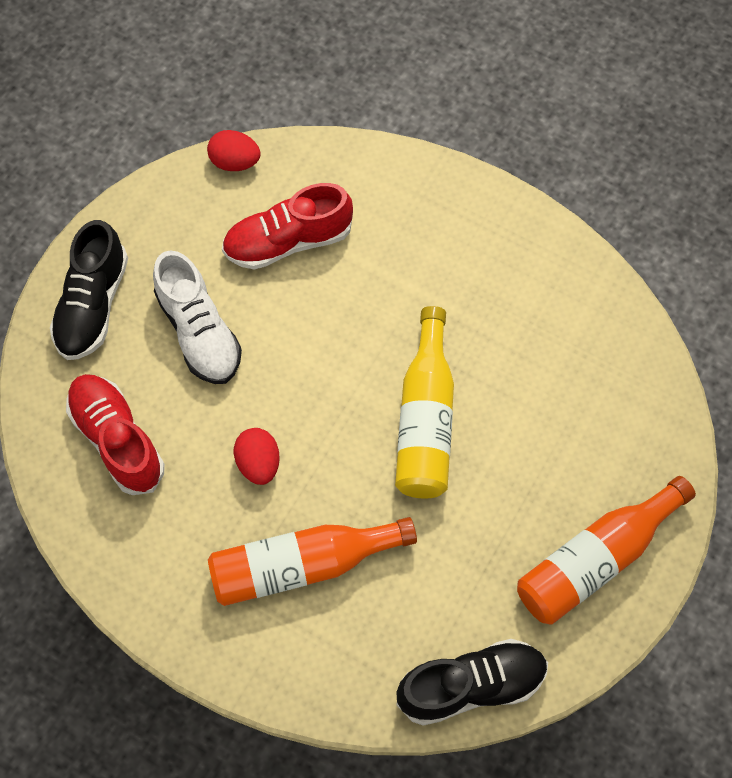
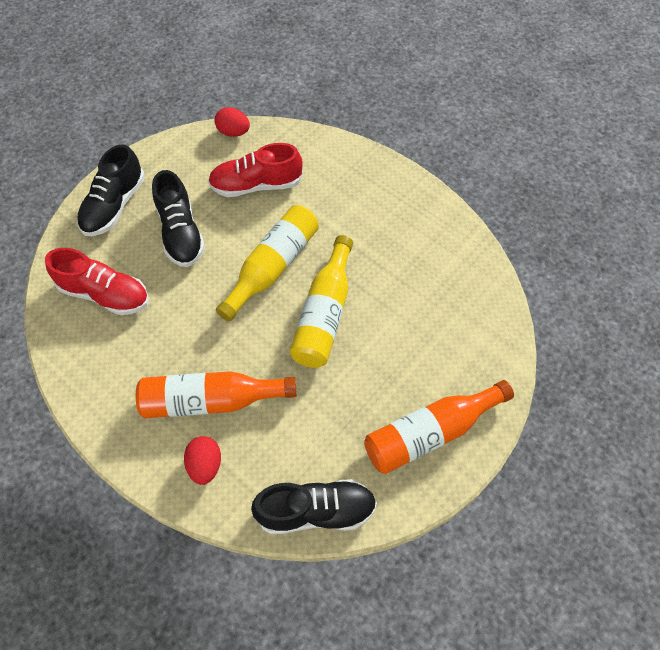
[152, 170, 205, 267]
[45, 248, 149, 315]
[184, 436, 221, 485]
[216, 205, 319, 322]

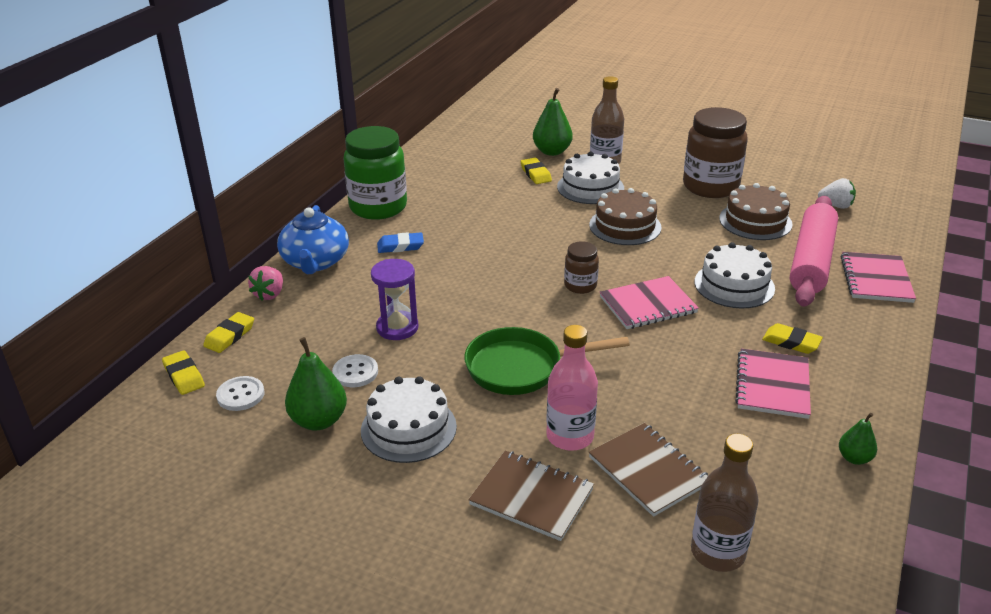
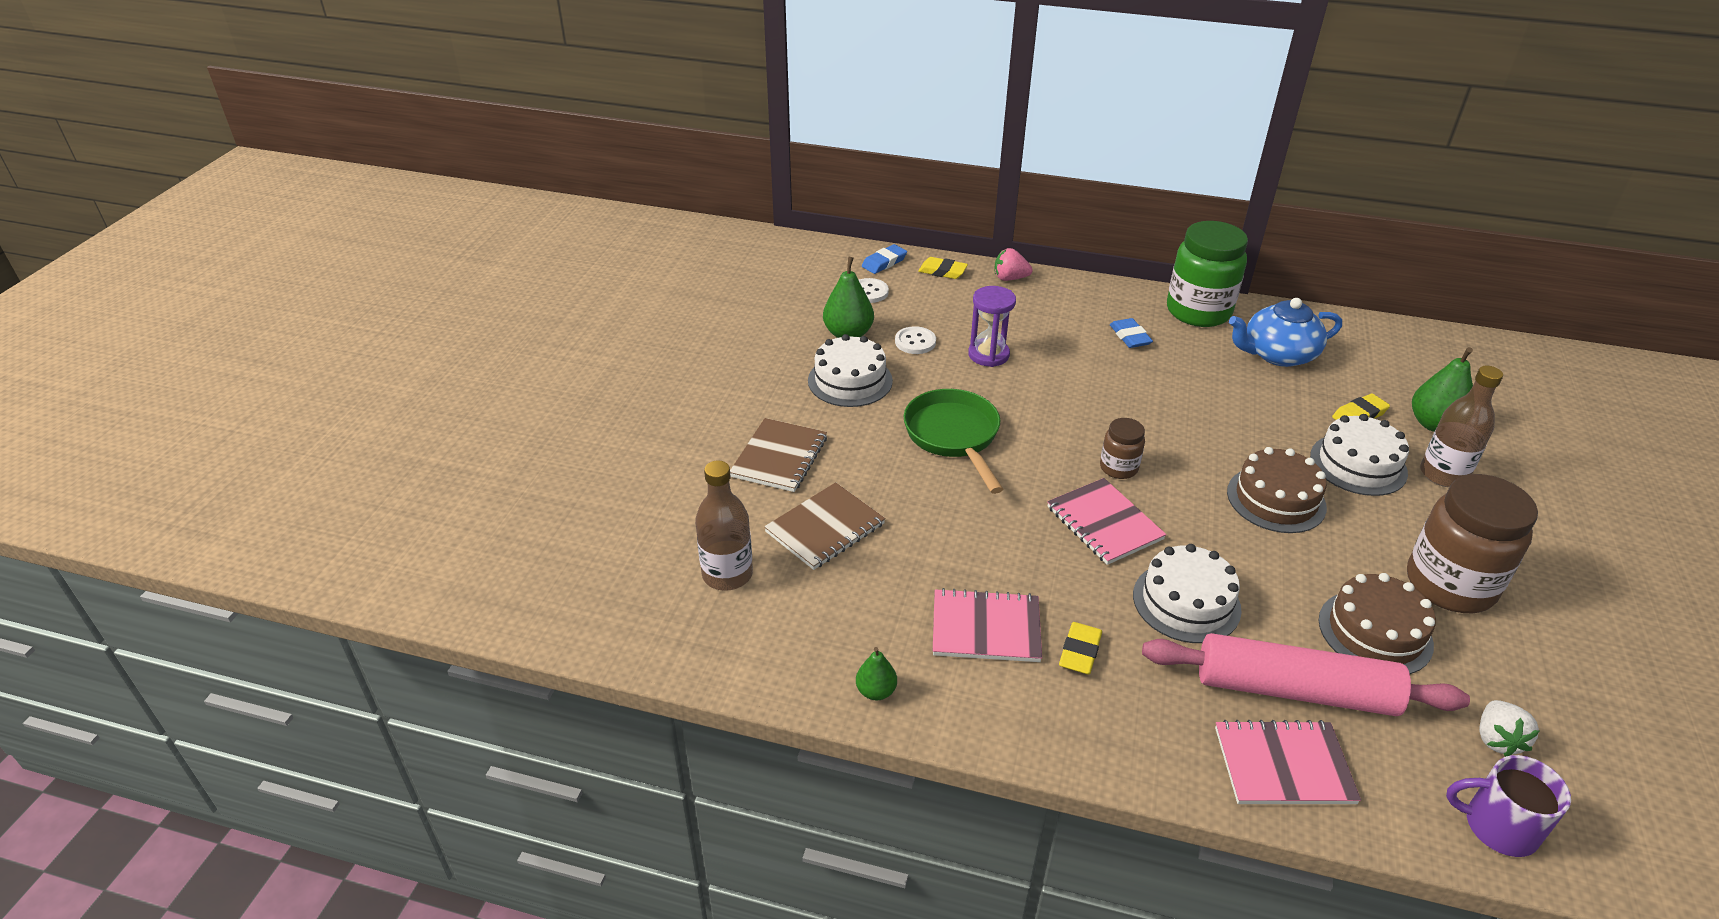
[1229, 298, 1342, 367]
[546, 325, 598, 451] (first image)
[862, 244, 907, 274]
[1446, 755, 1571, 857]

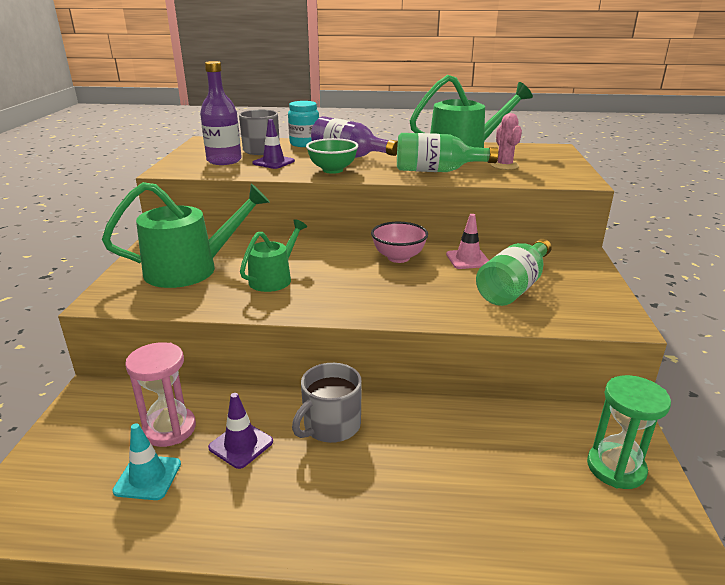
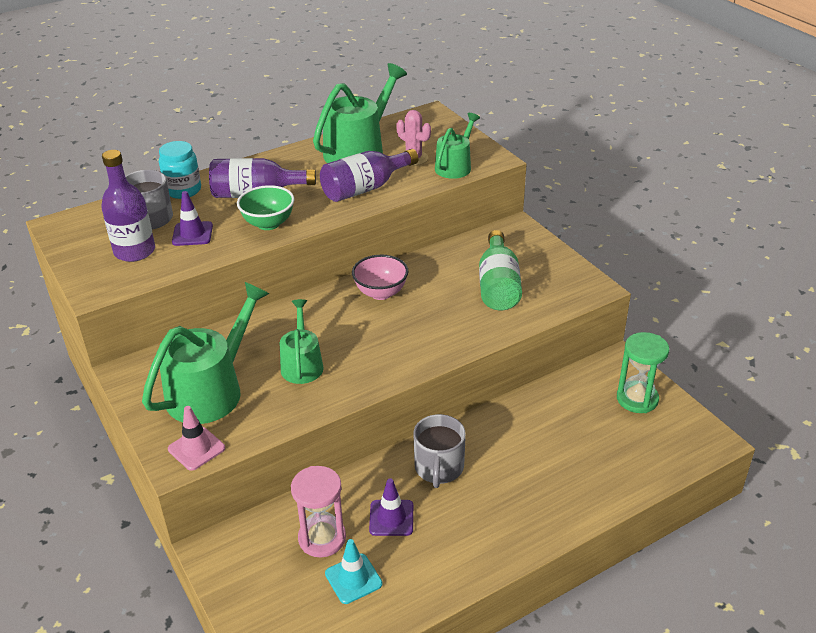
[320, 149, 418, 202]
[168, 406, 225, 471]
[435, 113, 480, 179]

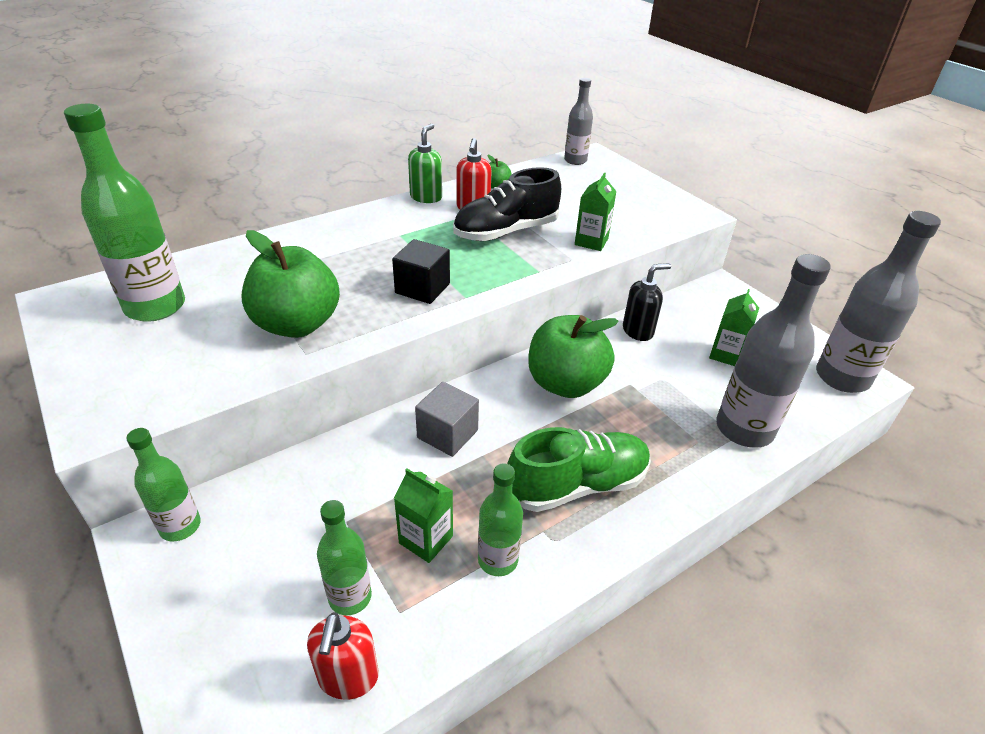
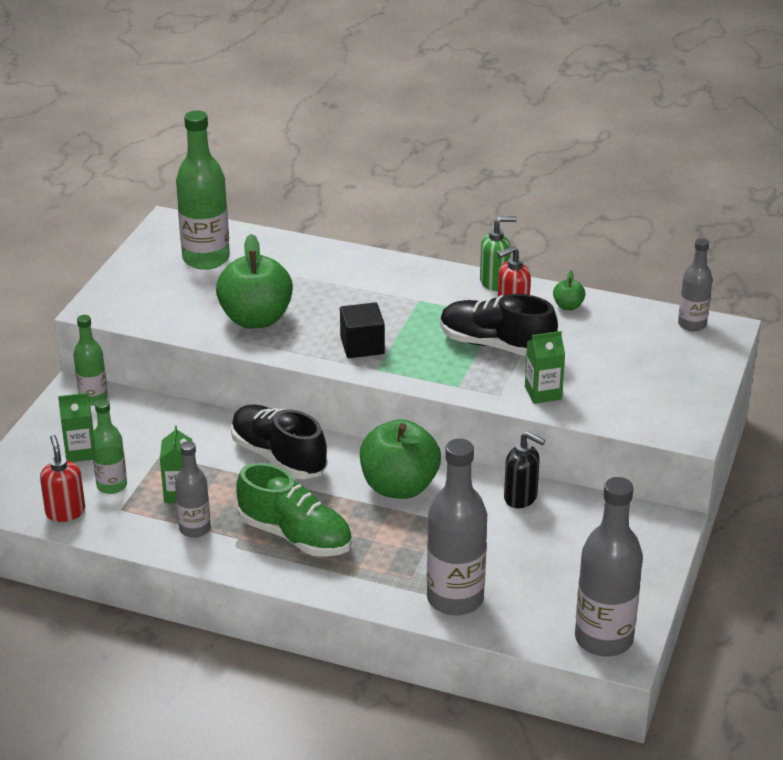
[58, 393, 94, 462]
[231, 404, 328, 479]
[175, 441, 211, 538]
[40, 435, 85, 522]

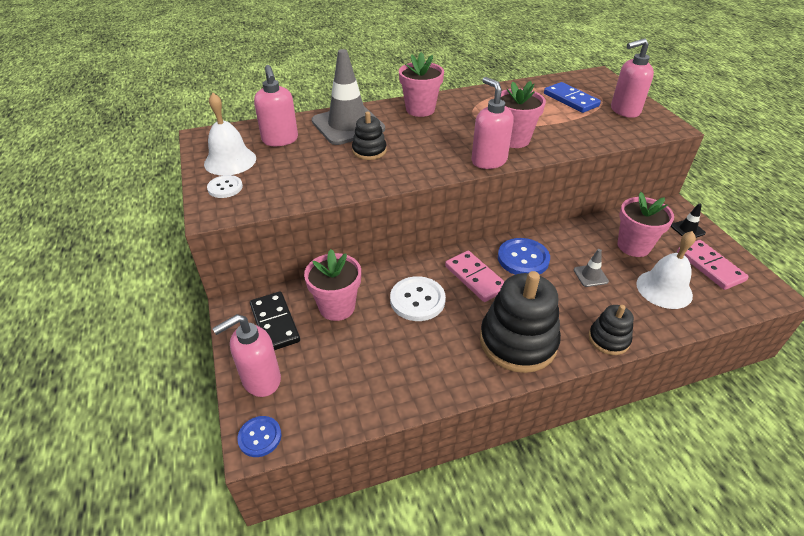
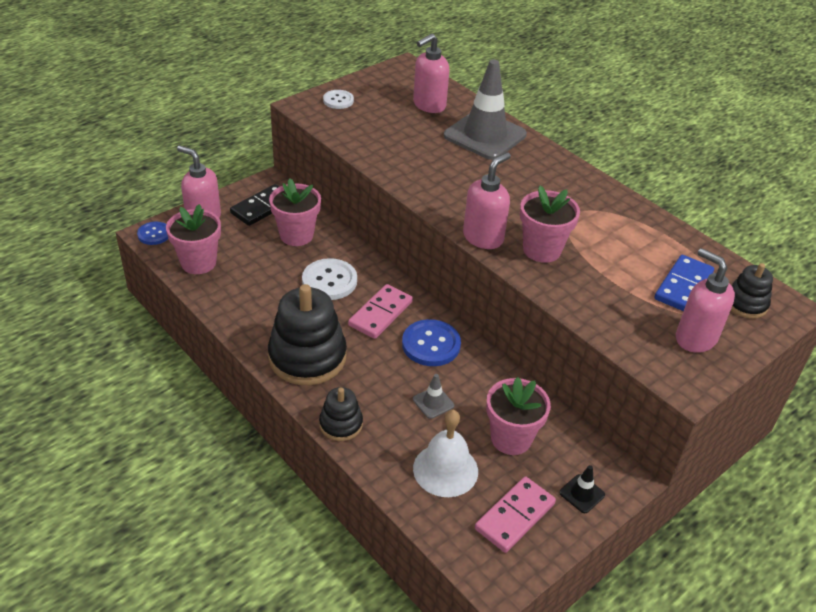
[166, 204, 221, 274]
[204, 93, 256, 176] (first image)
[731, 263, 773, 319]

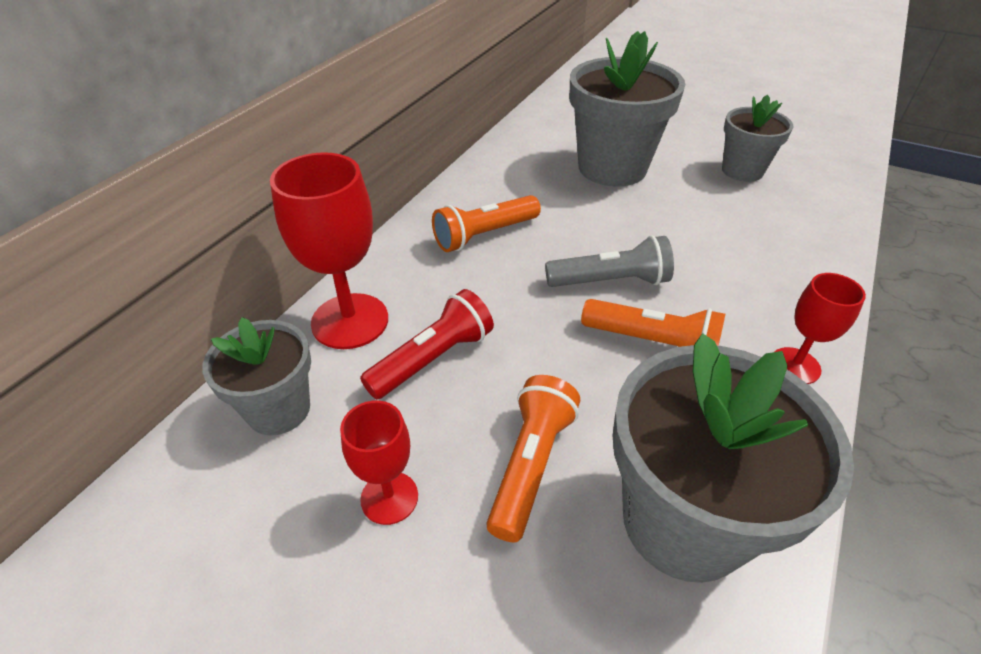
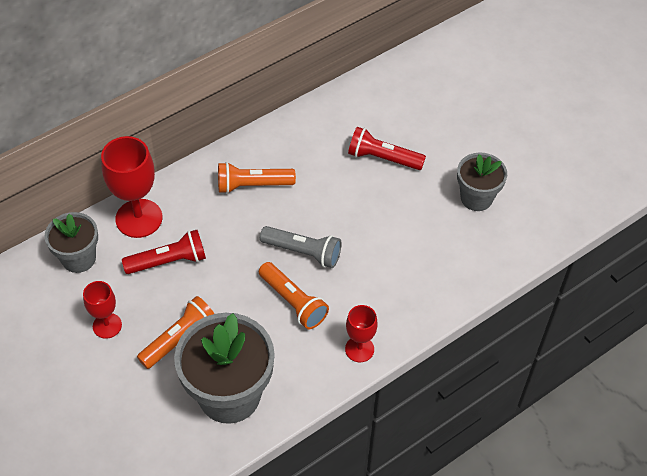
[348, 127, 426, 170]

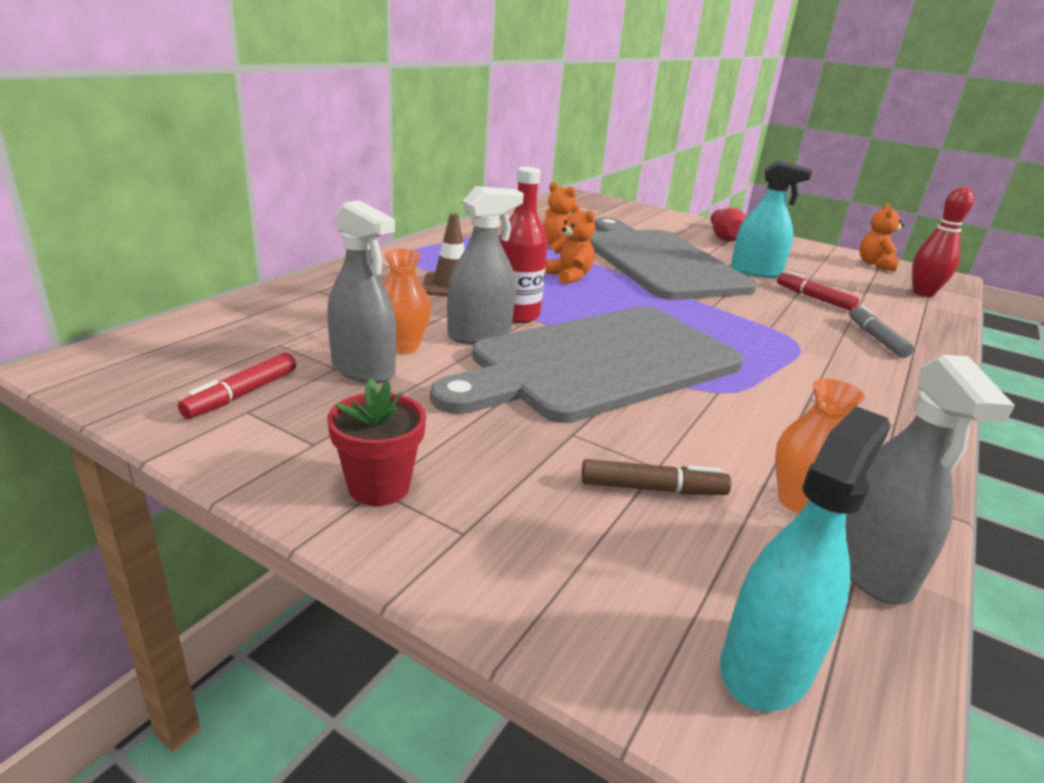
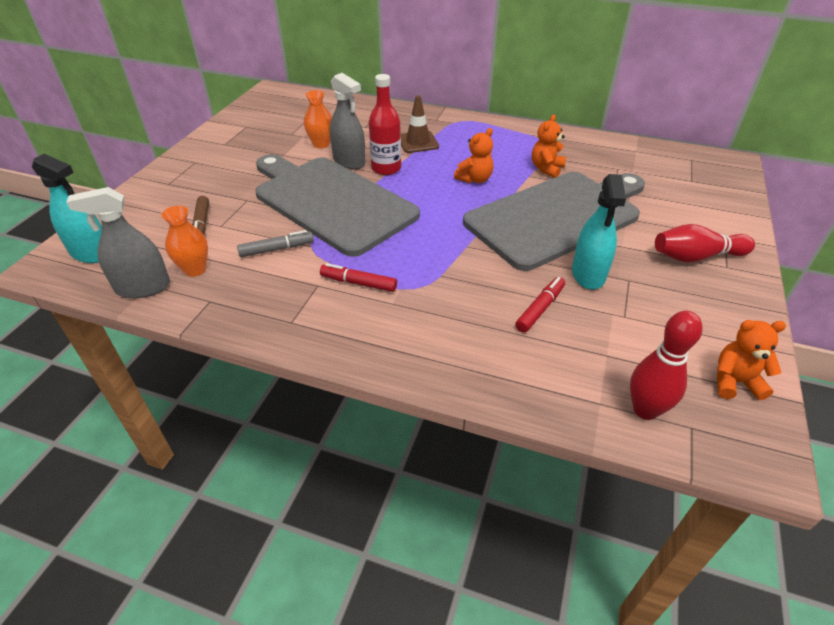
[327, 200, 396, 383] (first image)
[237, 230, 314, 257]
[320, 263, 397, 292]
[327, 378, 426, 506] (first image)

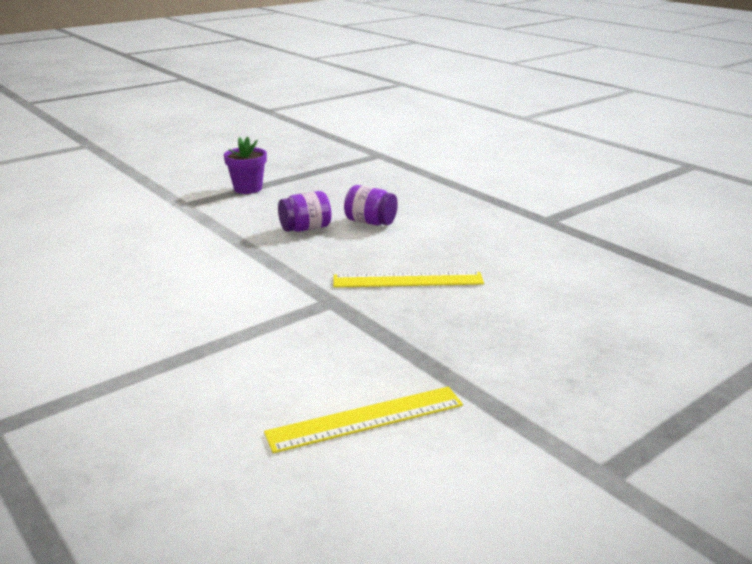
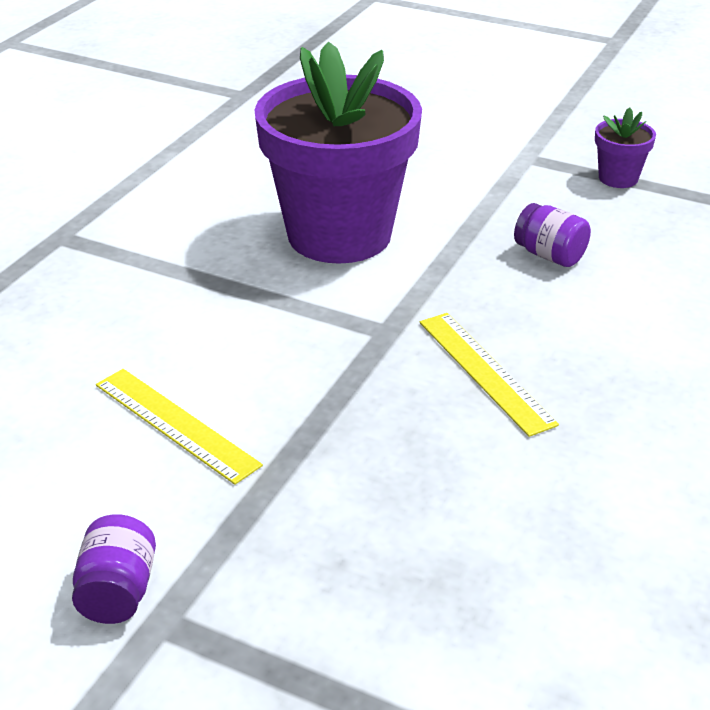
[72, 514, 156, 624]
[254, 41, 422, 264]

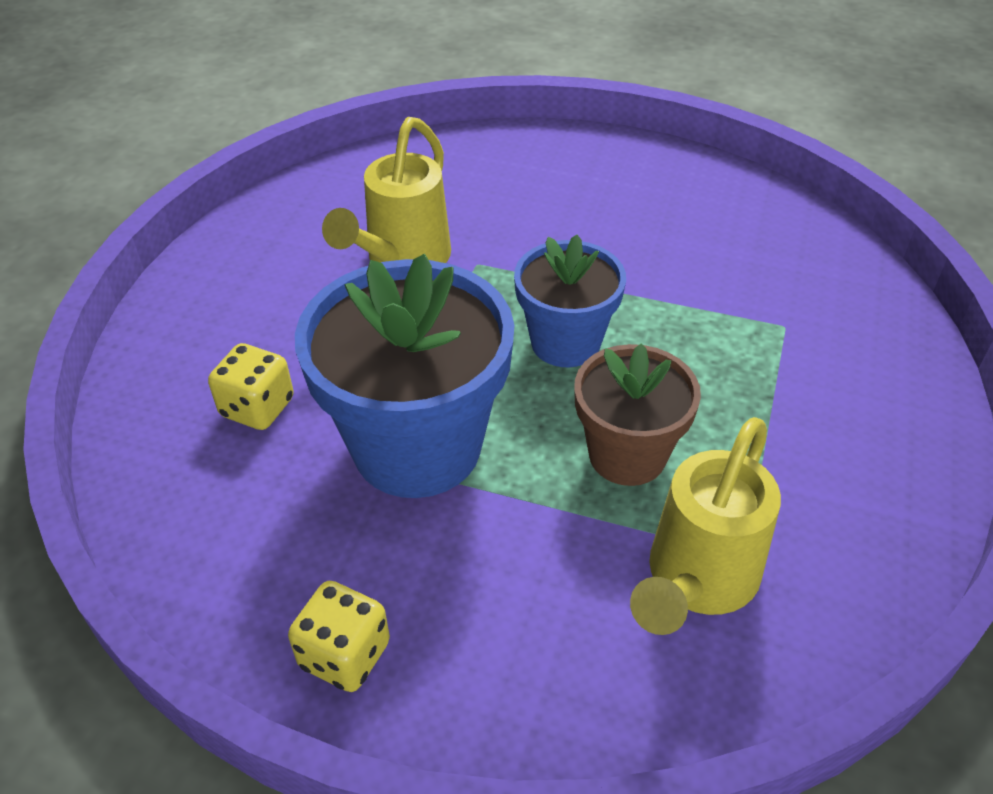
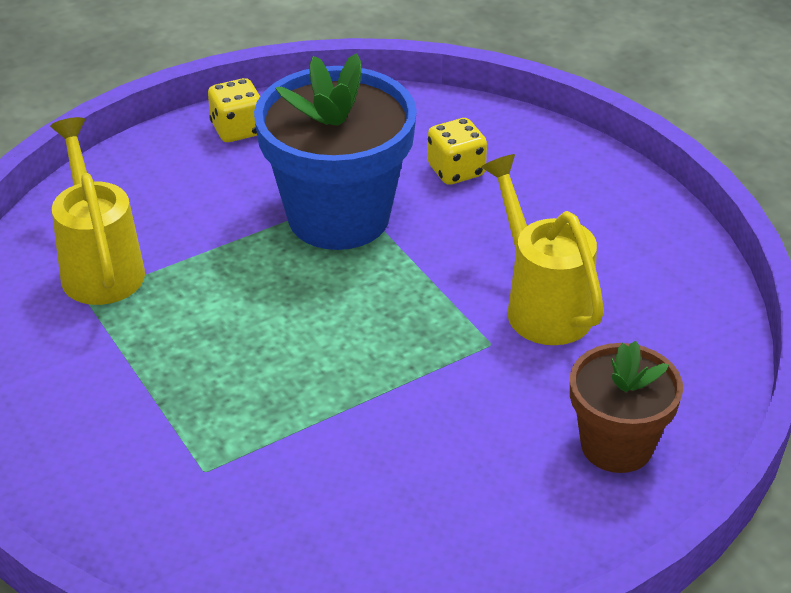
[514, 235, 626, 367] (first image)
[570, 341, 683, 473]

